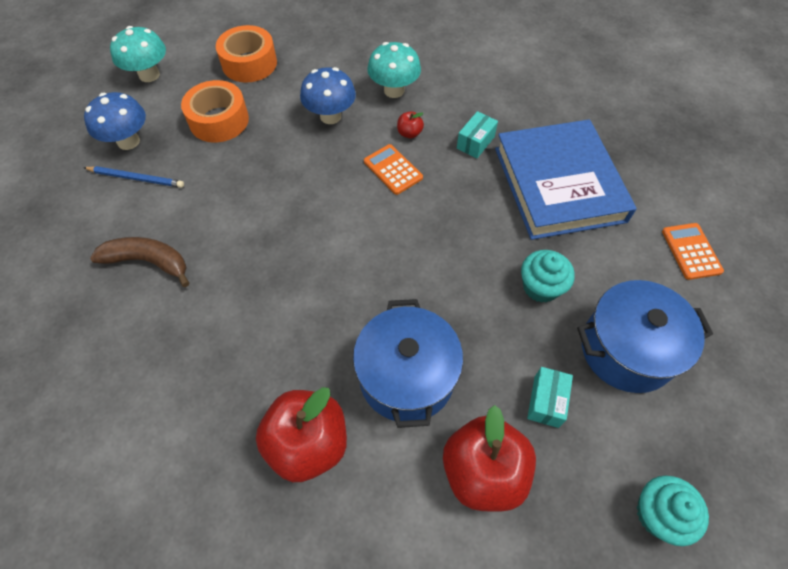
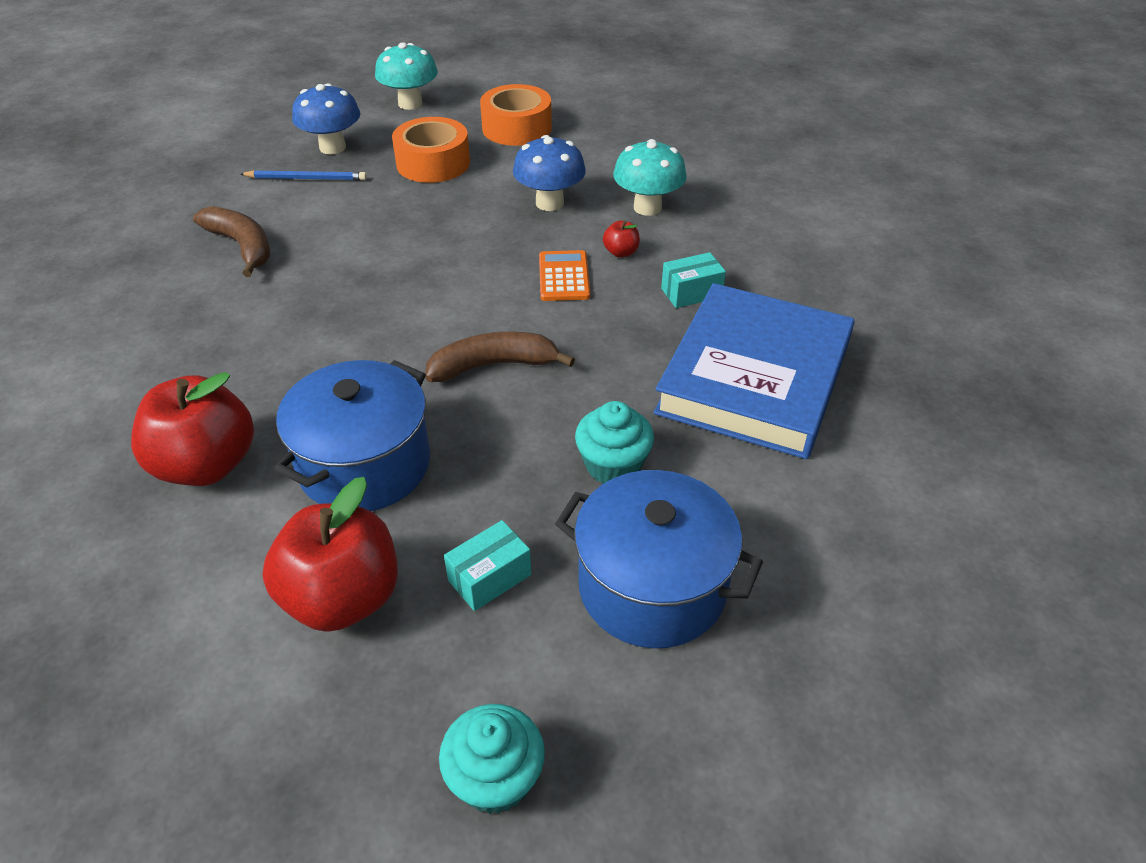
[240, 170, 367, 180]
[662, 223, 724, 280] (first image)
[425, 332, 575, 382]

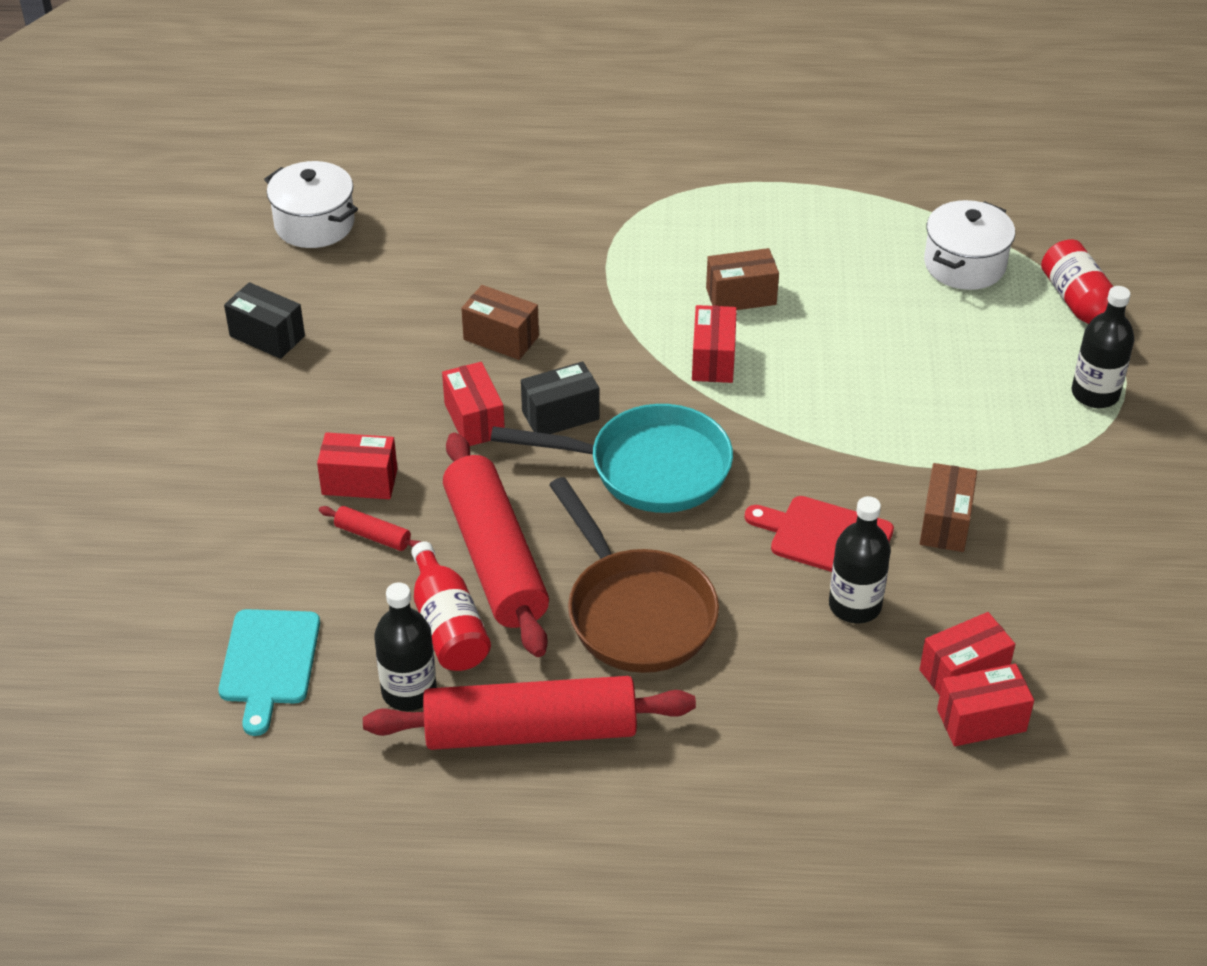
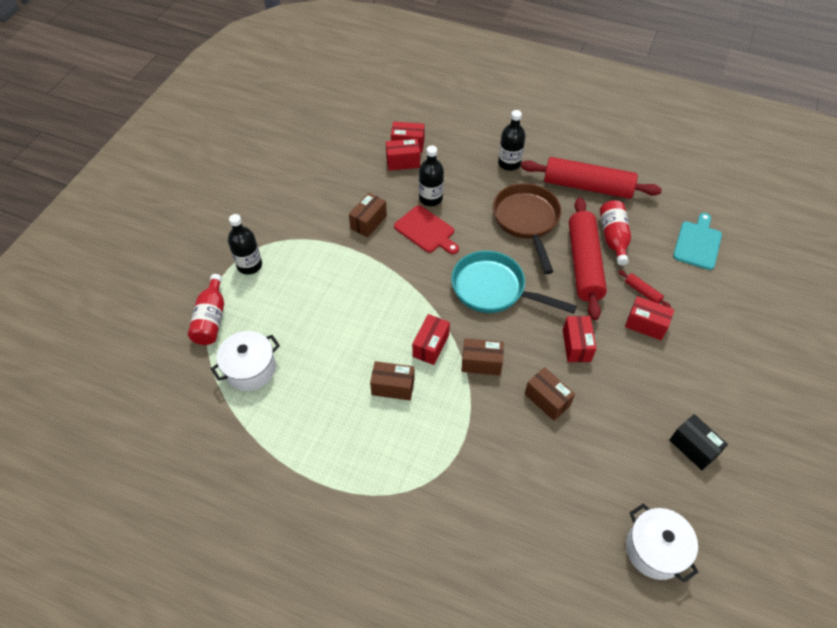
[521, 362, 599, 434] (first image)
[498, 110, 526, 171]
[461, 338, 504, 375]

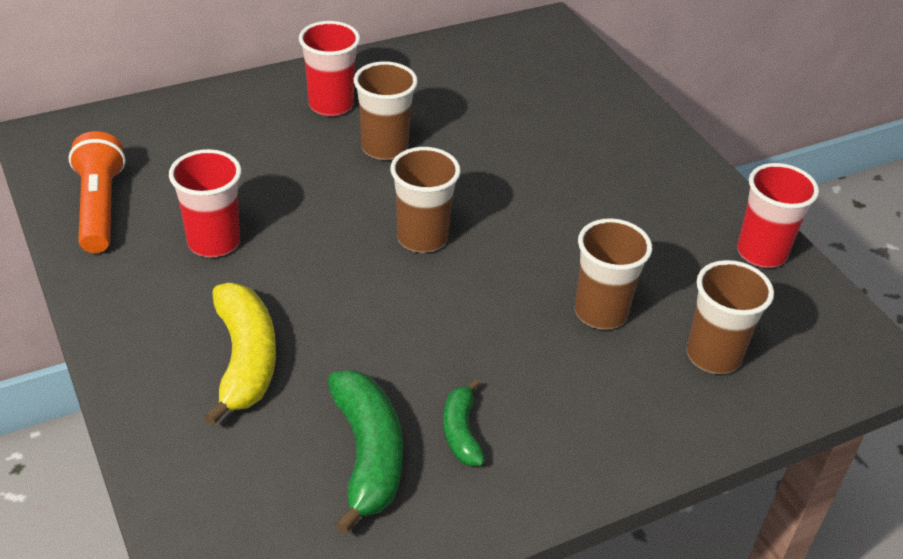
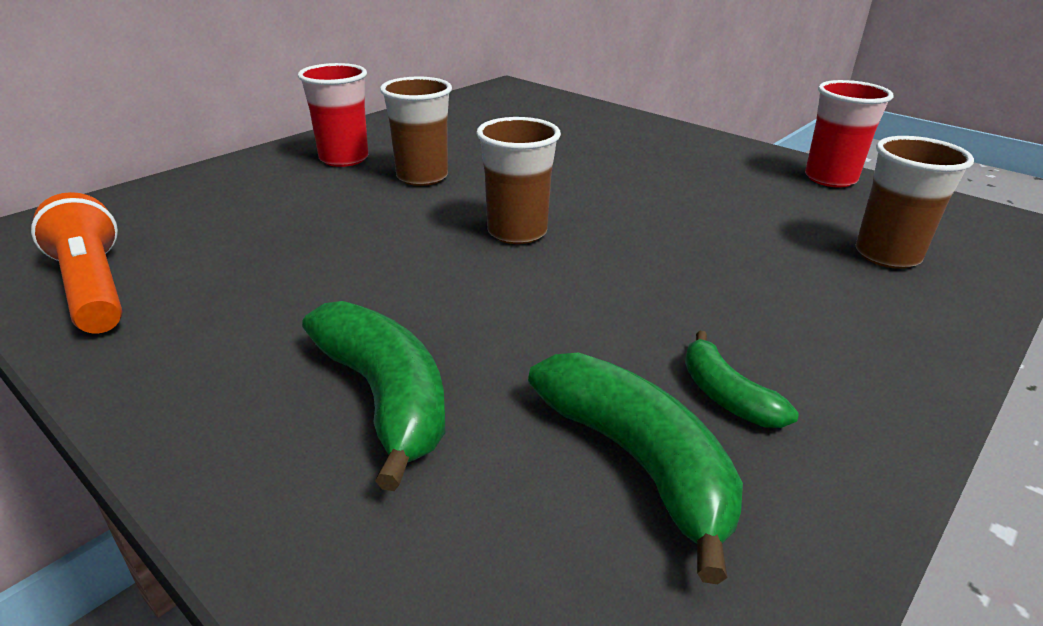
[169, 149, 241, 257] (first image)
[575, 218, 652, 329] (first image)
[302, 301, 445, 491]

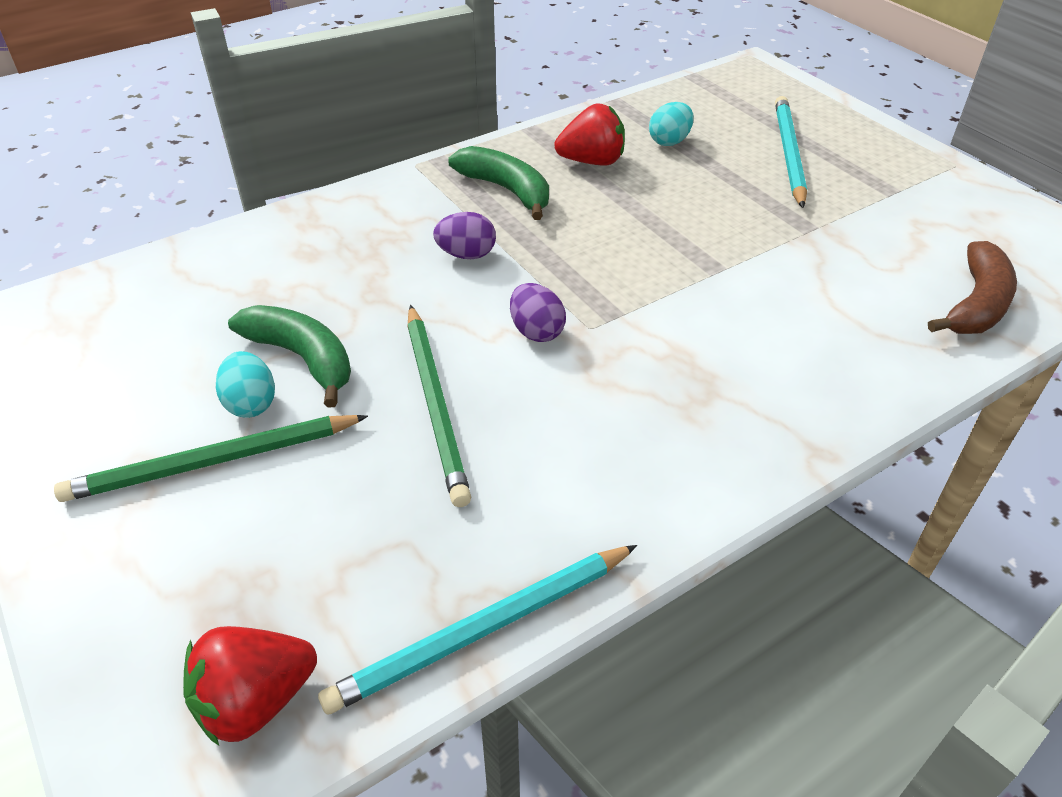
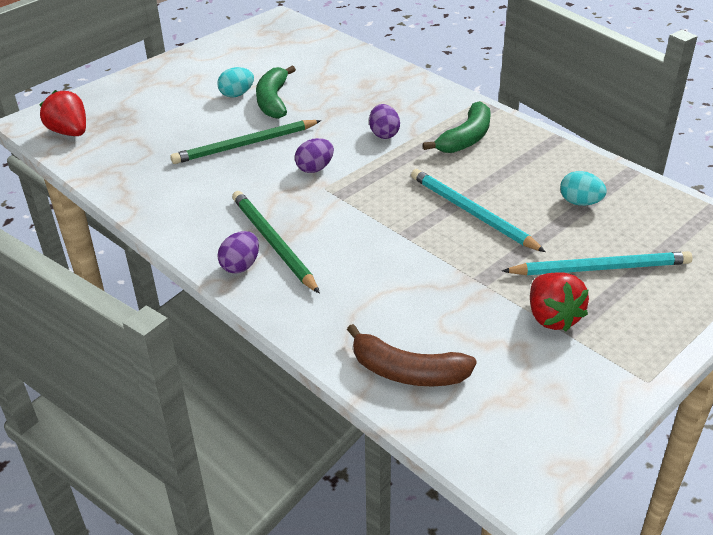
[530, 272, 589, 332]
[256, 66, 296, 119]
[232, 191, 320, 294]
[411, 169, 545, 252]
[217, 231, 259, 273]

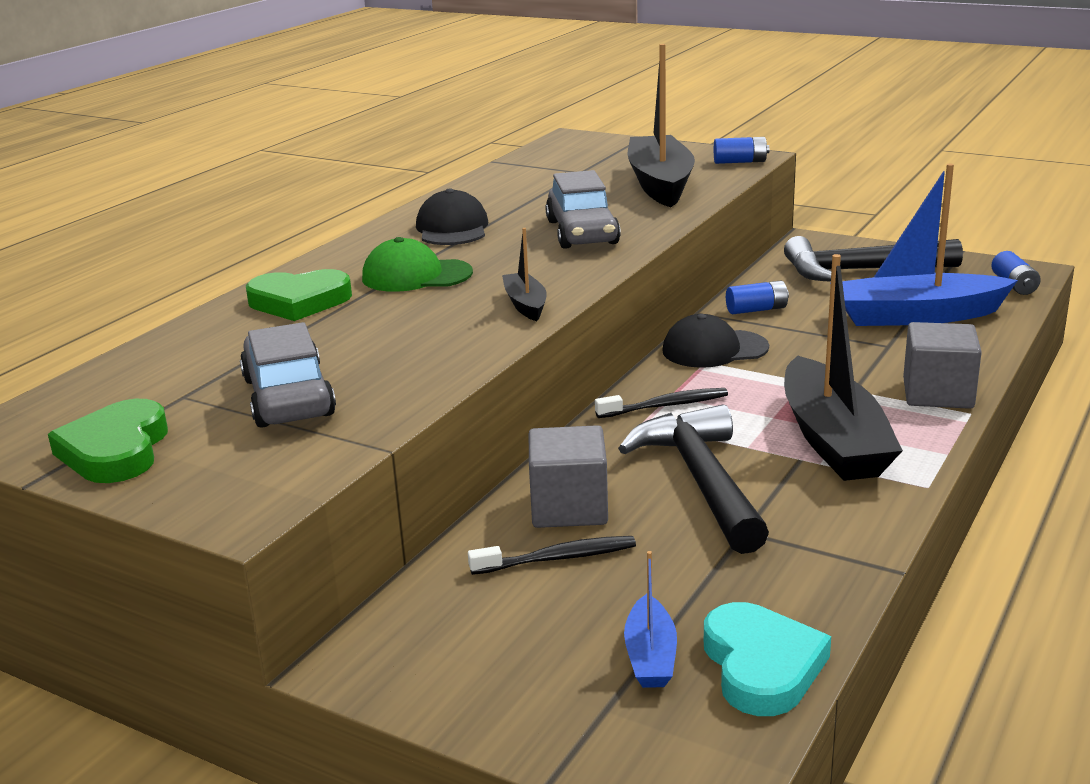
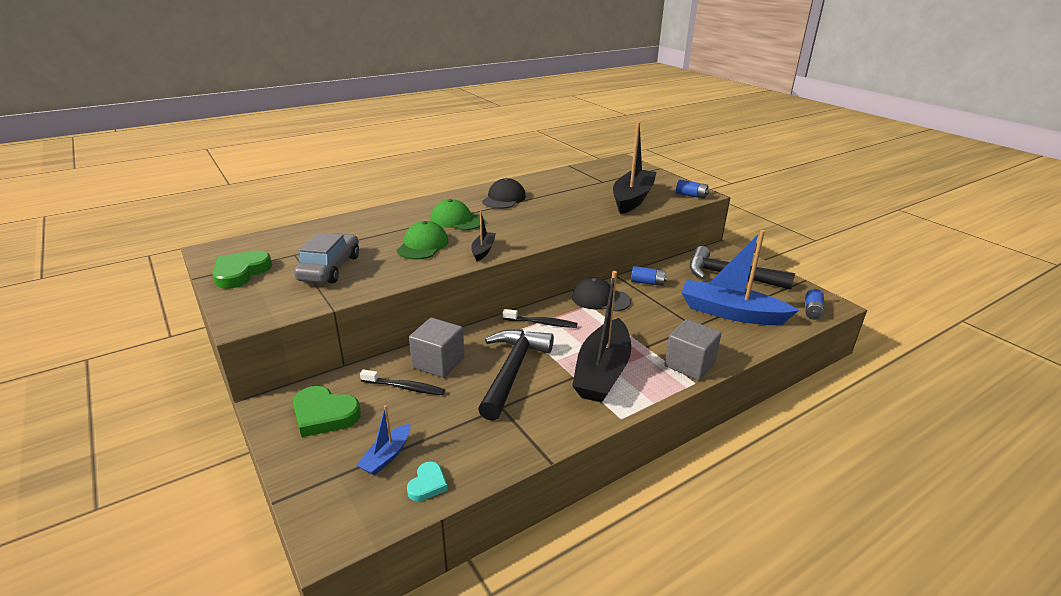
[546, 170, 621, 249] (first image)
[293, 386, 361, 437]
[407, 462, 448, 501]
[397, 221, 449, 260]

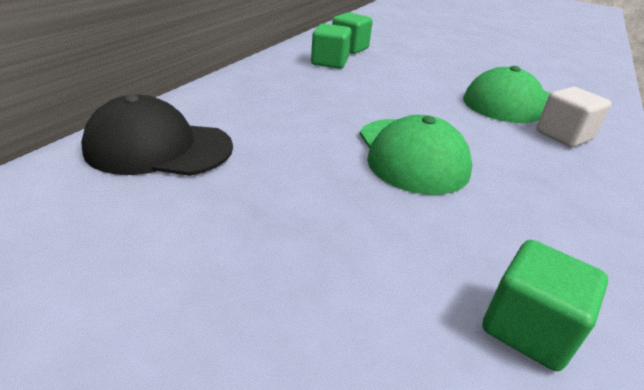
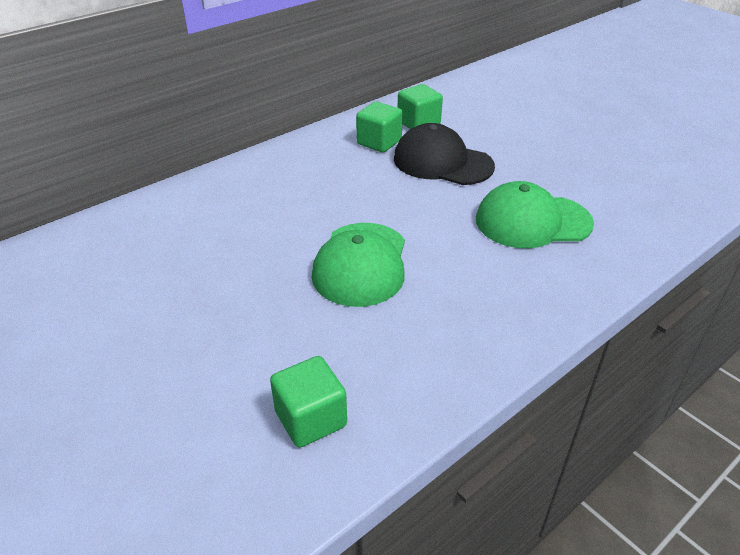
[536, 87, 611, 147] (first image)
[394, 123, 495, 185]

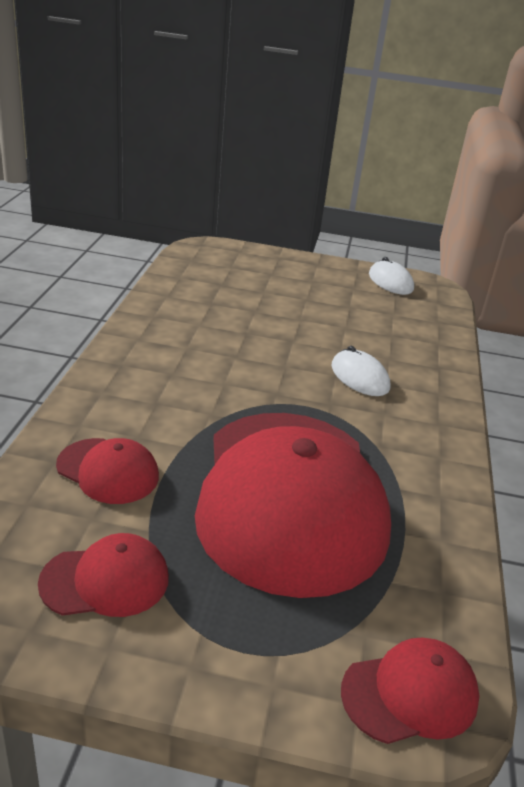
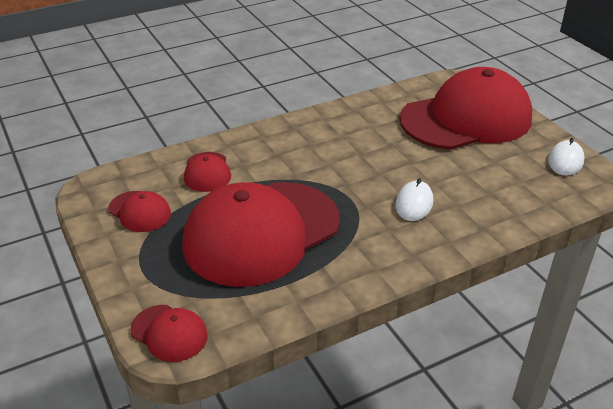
[400, 67, 532, 150]

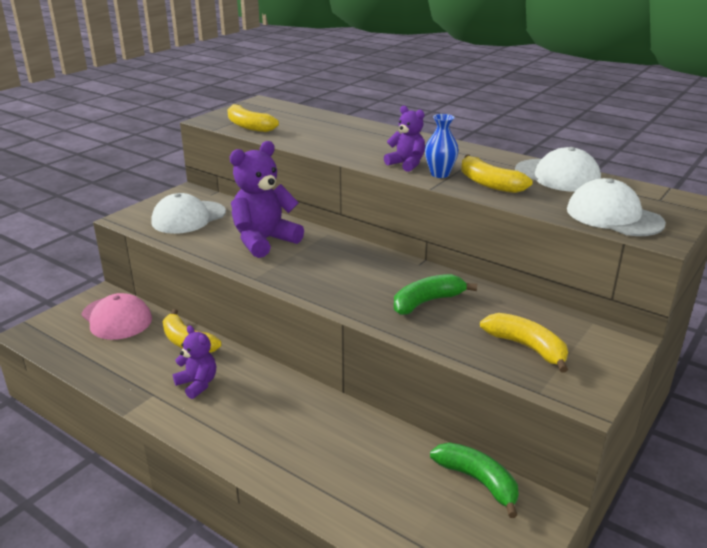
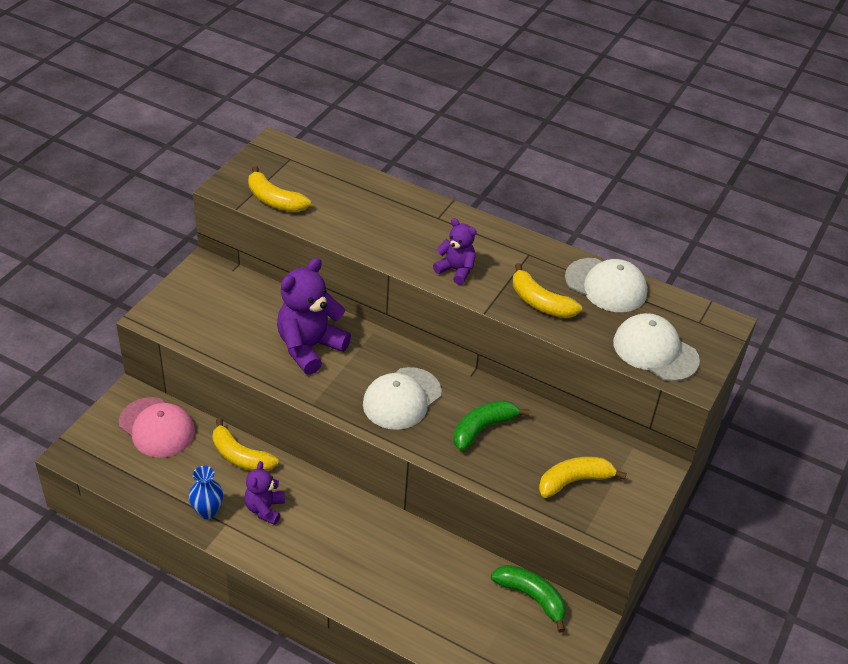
[189, 466, 223, 519]
[363, 367, 442, 430]
[539, 457, 627, 498]
[244, 461, 285, 525]

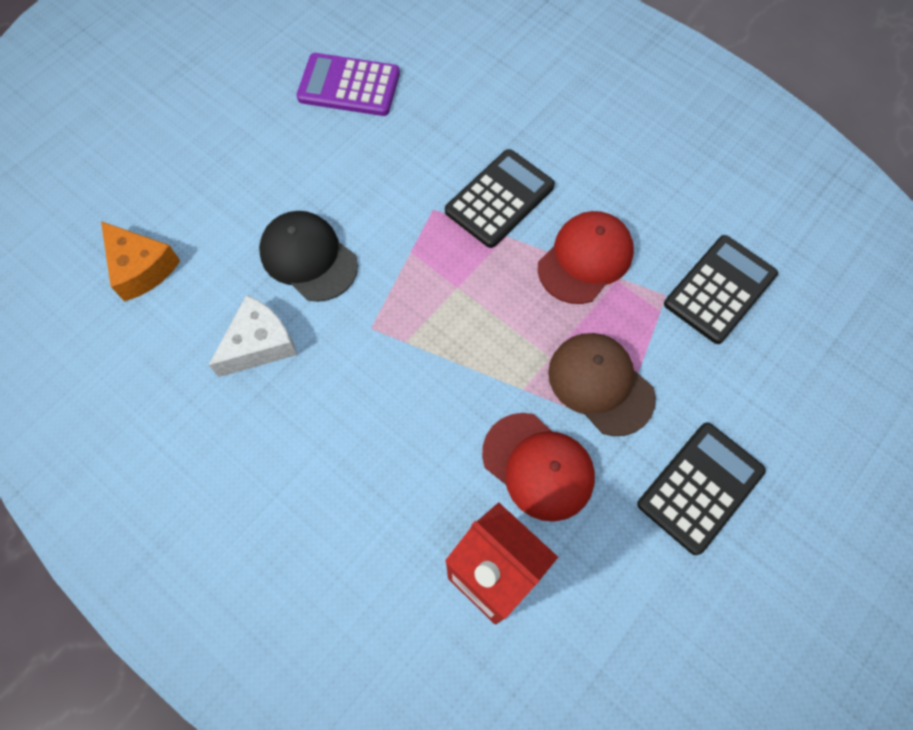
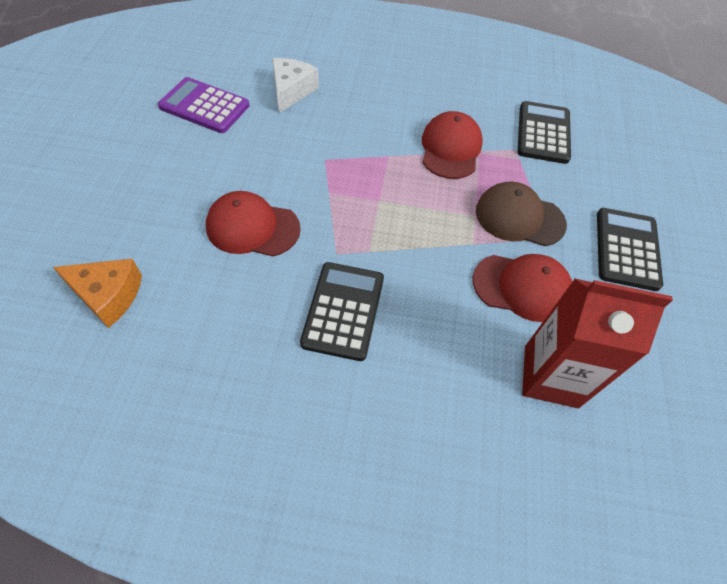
[158, 77, 250, 133]
[300, 262, 384, 361]
[206, 191, 301, 256]
[272, 58, 319, 113]

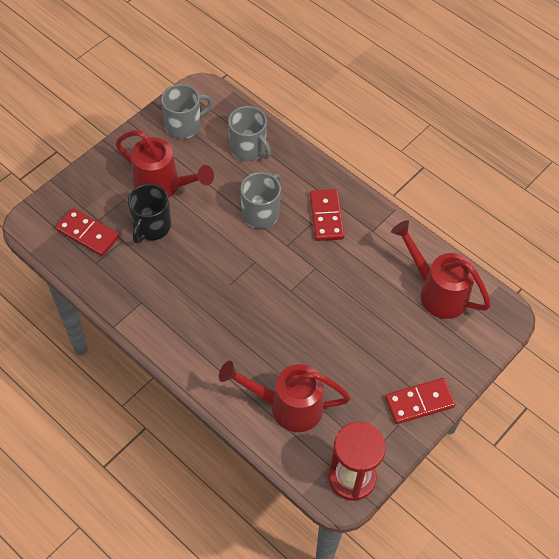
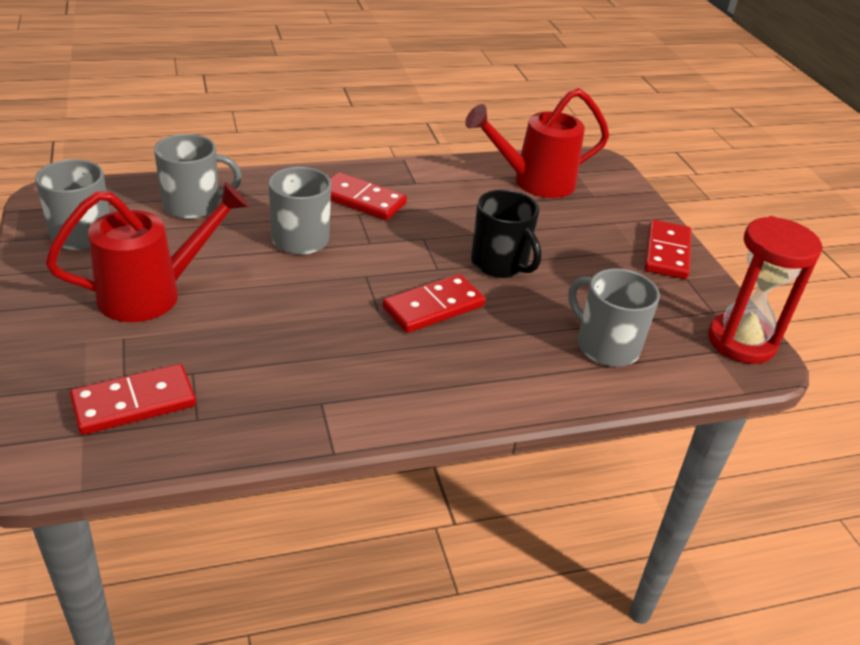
[471, 190, 541, 278]
[568, 268, 660, 367]
[382, 274, 486, 333]

